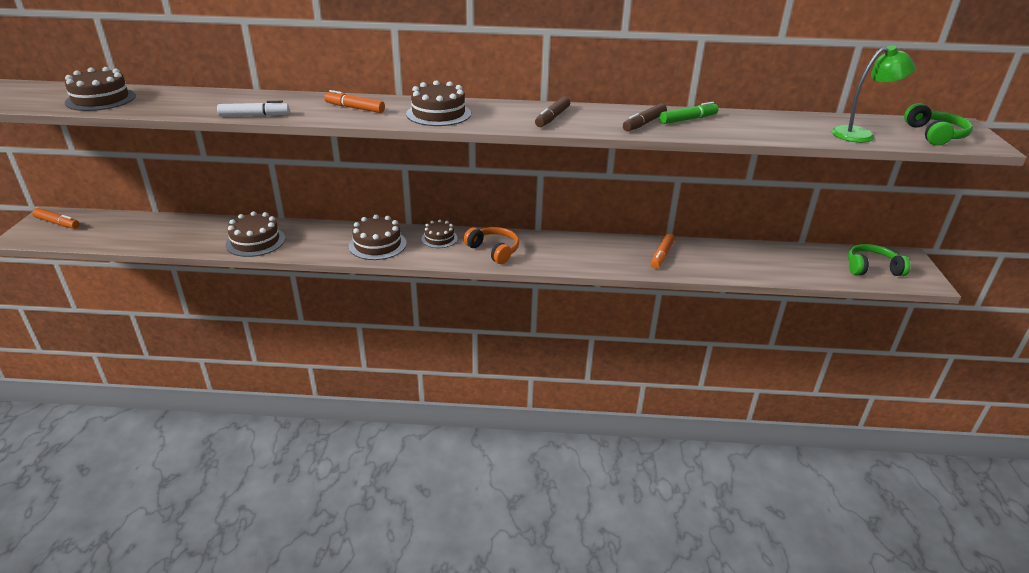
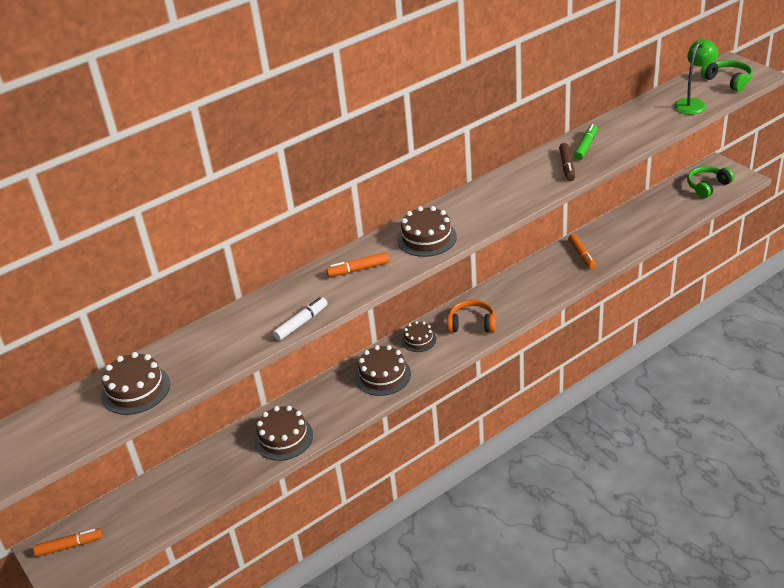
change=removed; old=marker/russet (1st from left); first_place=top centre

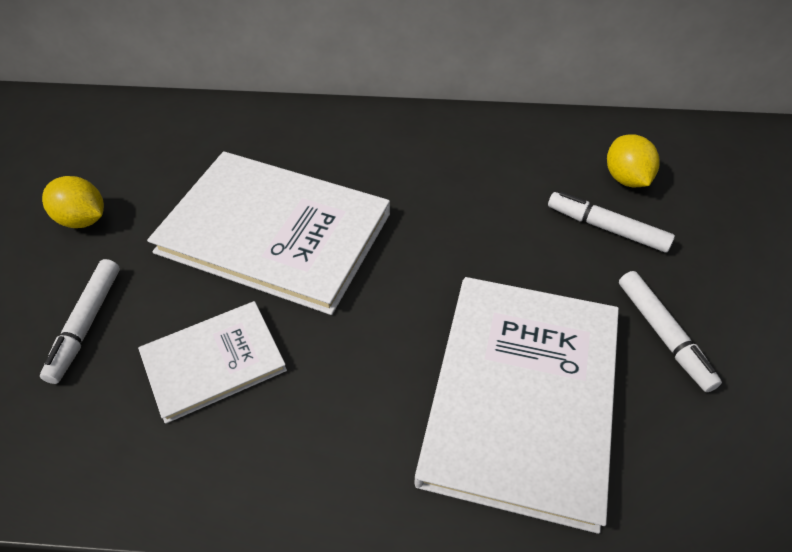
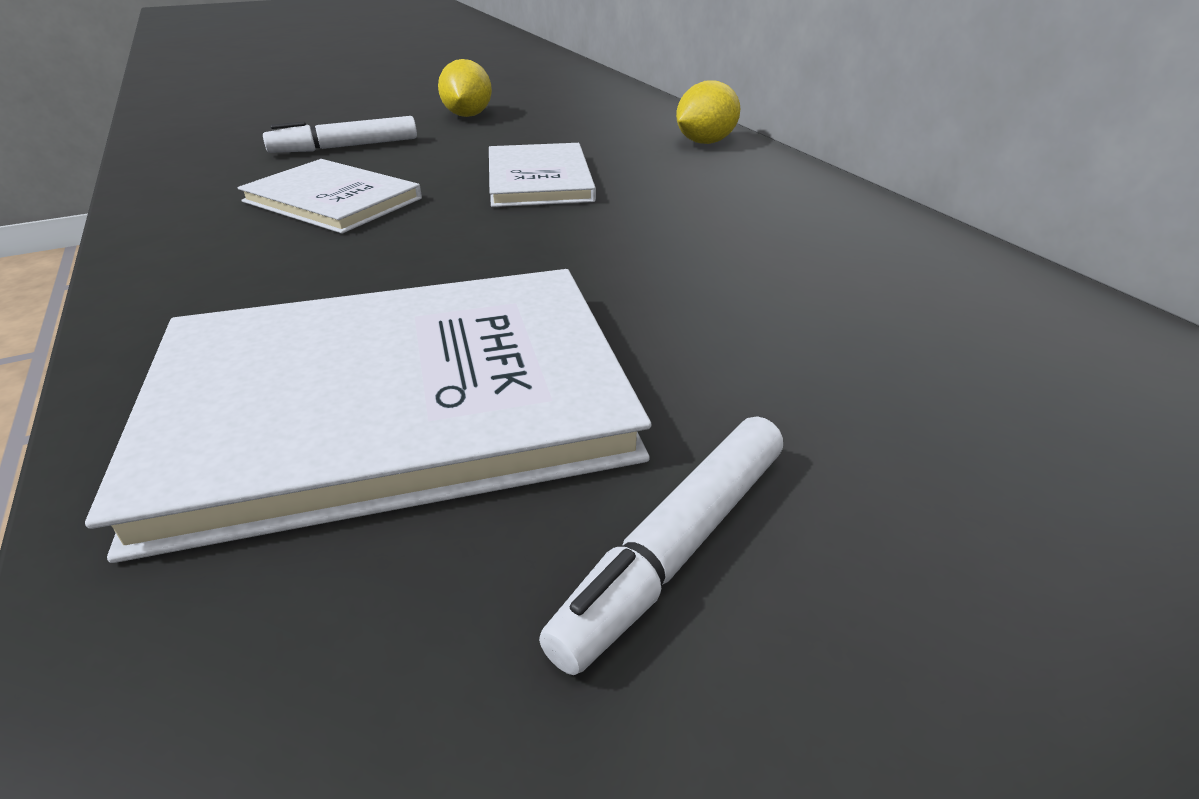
change=resized; old=hardback/white (2nd from left in the first image); first_place=centre; second_place=top centre; factor=0.54
change=moved; old=lemon/yellow (2nd from left); first_place=top right; second_place=top centre
change=removed; old=marker/white (2nd from left); first_place=middle right

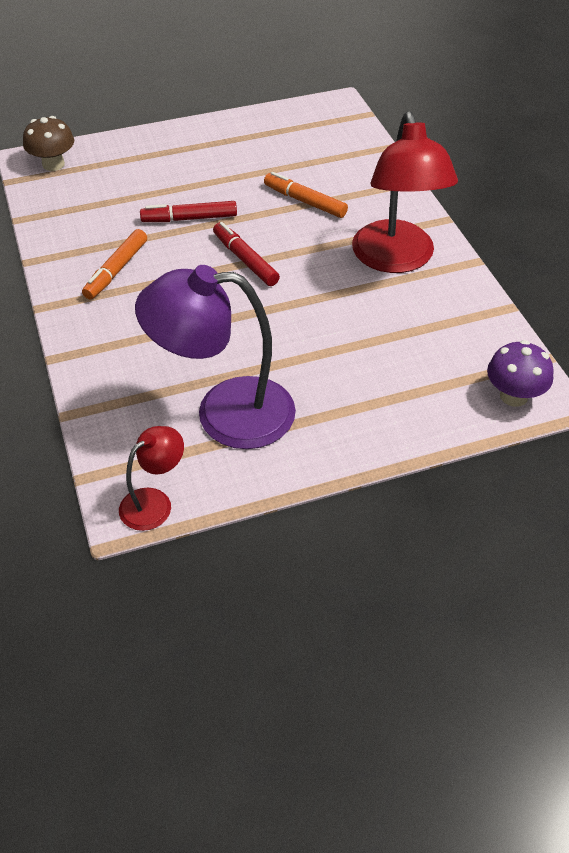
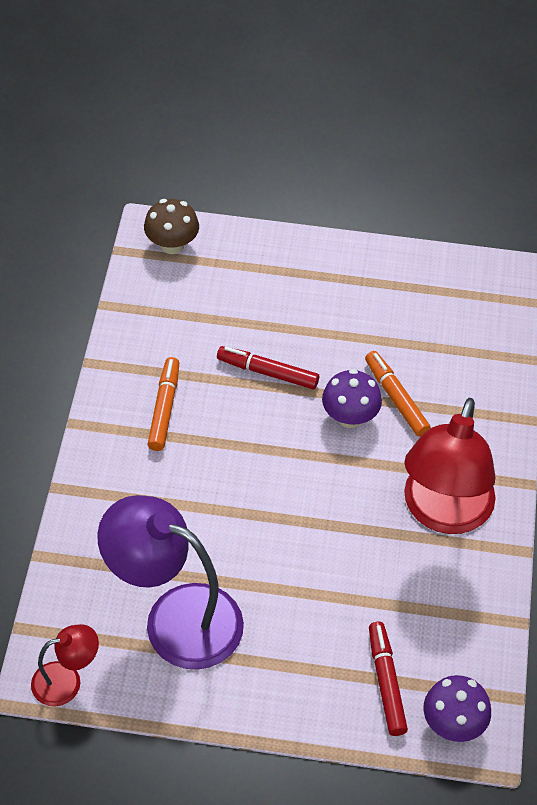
change=turned; old=marker/orange-coloured (1st from left); first_place=top left; second_place=middle left; degrees=135
change=added; new=toadstool/violet (1st from left); second_place=centre
change=moved; old=marker/crimson (2nd from left); first_place=top centre; second_place=bottom right

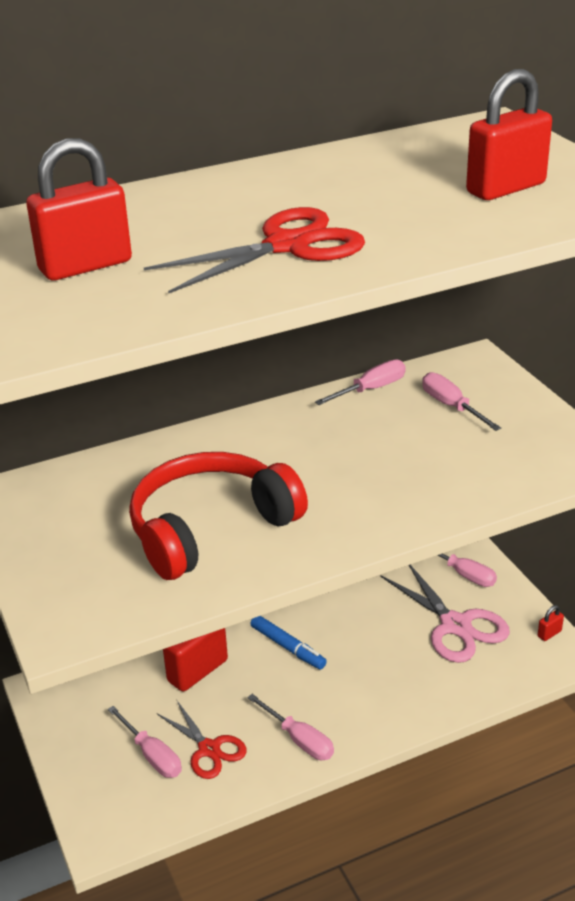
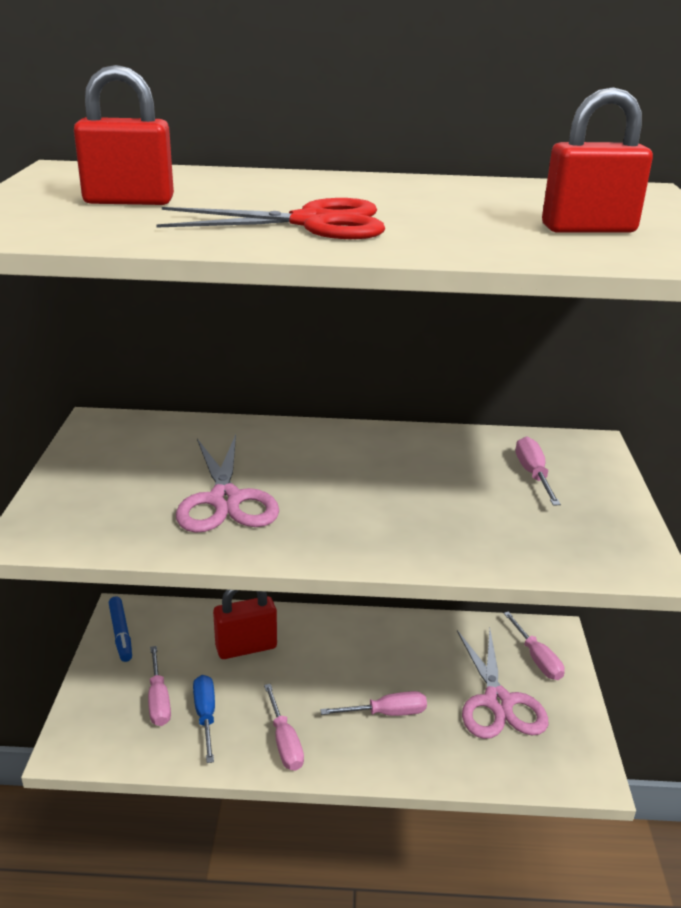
change=moved; old=marker/cobalt; first_place=bottom centre; second_place=bottom left
change=replaced; old=over-ear headphones/crimson; new=scissors/rose-pink (1st from left); first_place=centre; second_place=centre
change=replaced; old=scissors/crimson (1st from left); new=flat screwdriver/cobalt; first_place=bottom centre; second_place=bottom left
change=moved; old=flat screwdriver/rose-pink (3rd from left); first_place=centre; second_place=bottom centre
change=removed; old=lock/crimson (4th from left); first_place=bottom right

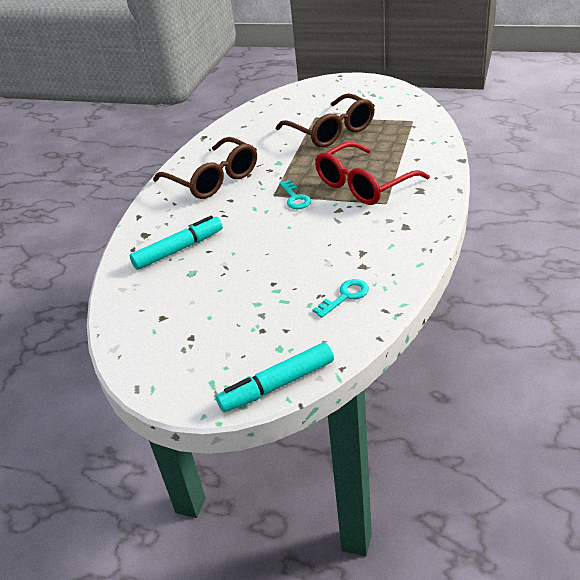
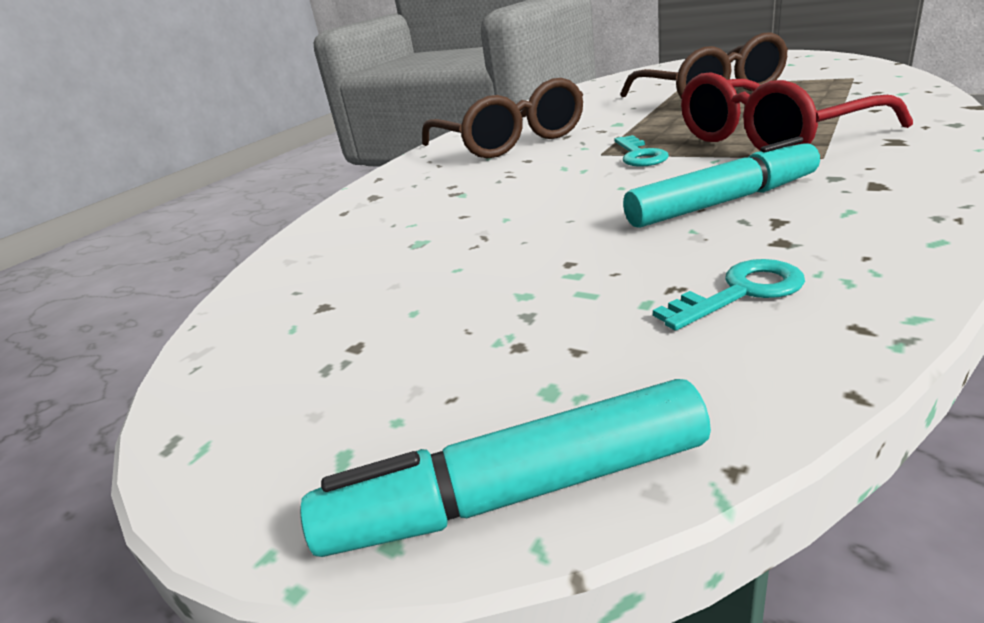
change=moved; old=marker/teal (1st from left in the first image); new=marker/teal (2nd from left); first_place=middle left; second_place=top right

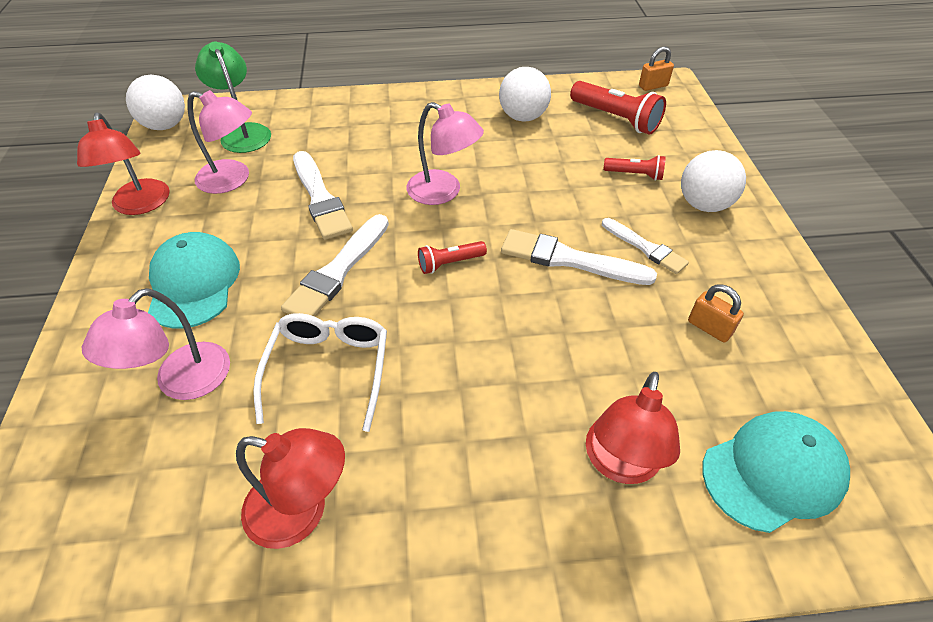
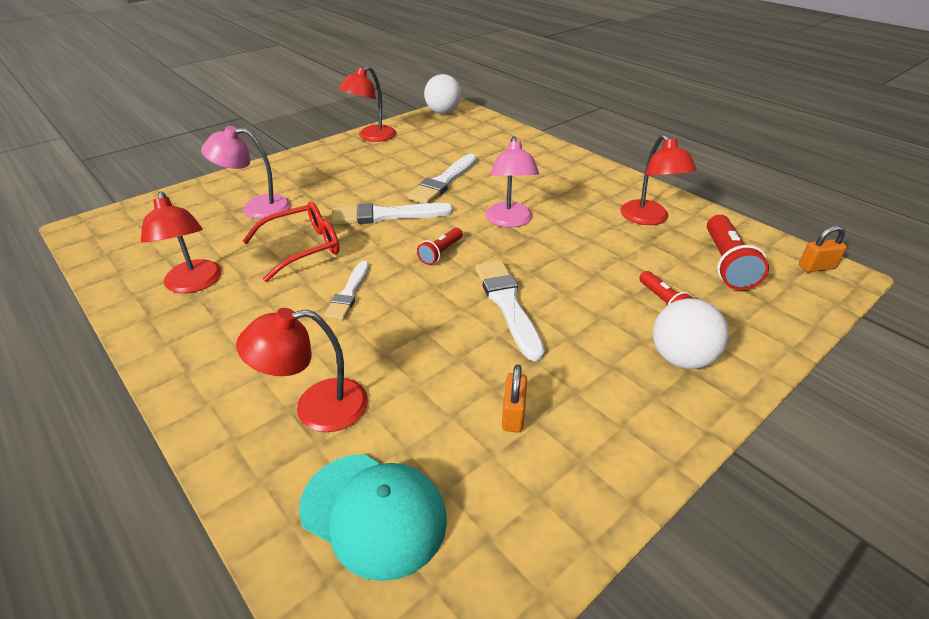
change=recoloured; old=eyeglasses/white; new=eyeglasses/crimson; first_place=centre; second_place=middle left
change=moved; old=paintbrush/white (4th from left in the first image); new=paintbrush/white (1st from left); first_place=middle right; second_place=centre
change=turned; old=torch/crimson (1st from left); first_place=centre; second_place=centre; degrees=-90
change=replaced; old=play ball/white (2nd from left); new=desk lamp/crimson (4th from left); first_place=top centre; second_place=top right
change=turned; old=lock/orange-coloured (1st from left in the first image); first_place=top right; second_place=middle right; degrees=-45
change=removed; old=peaked cap/teal (1st from left); first_place=middle left
change=removed; old=desk lamp/rose-pink (2nd from left); first_place=top left
change=removed; old=desk lamp/green; first_place=top left

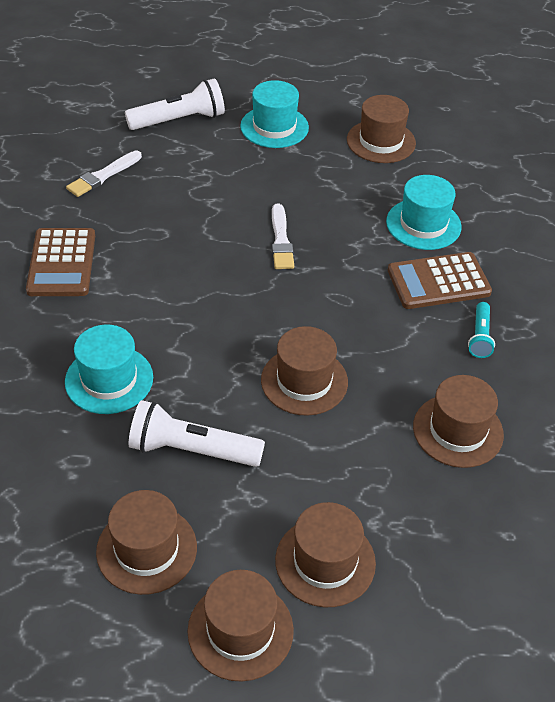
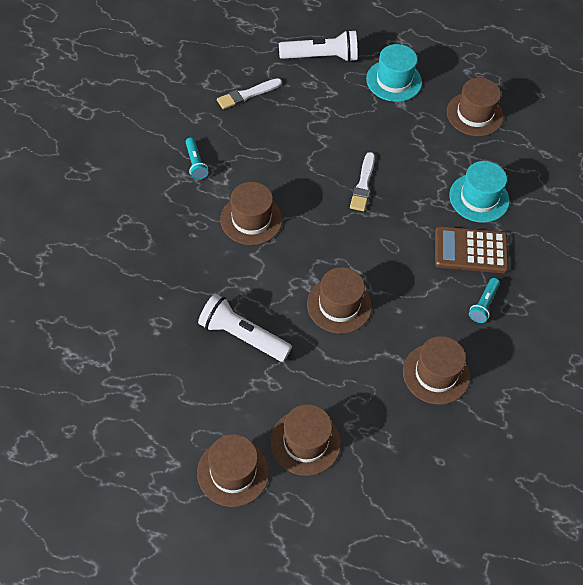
change=replaced; old=calculator/russet (1st from left); new=torch/teal (1st from left); first_place=middle left; second_place=top centre
change=moved; old=hat/russet (1st from left in the first image); new=hat/russet (2nd from left); first_place=bottom left; second_place=centre
change=removed; old=hat/teal (1st from left); first_place=middle left

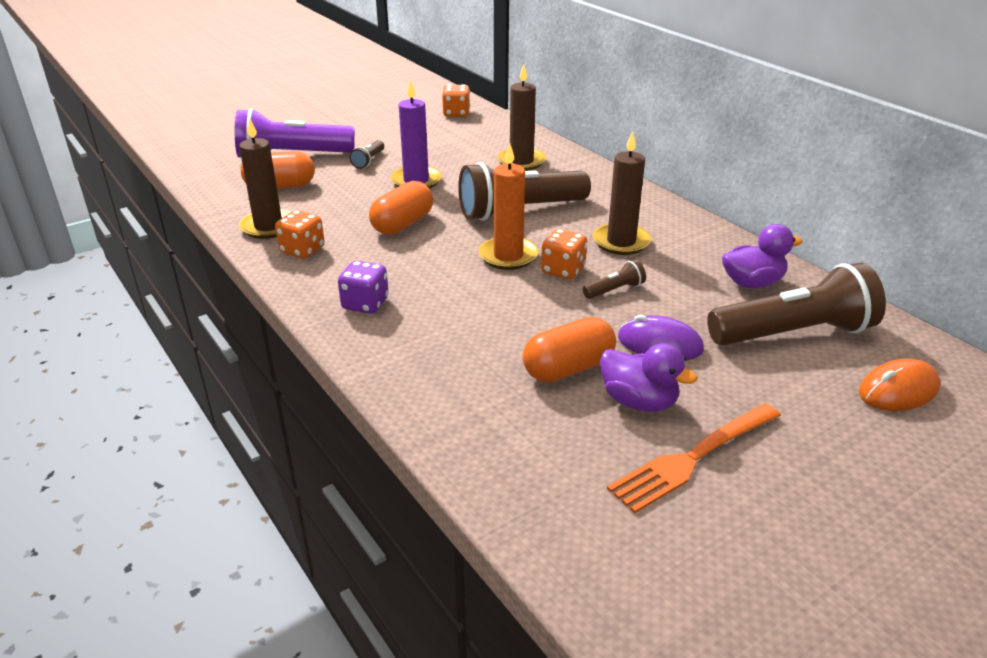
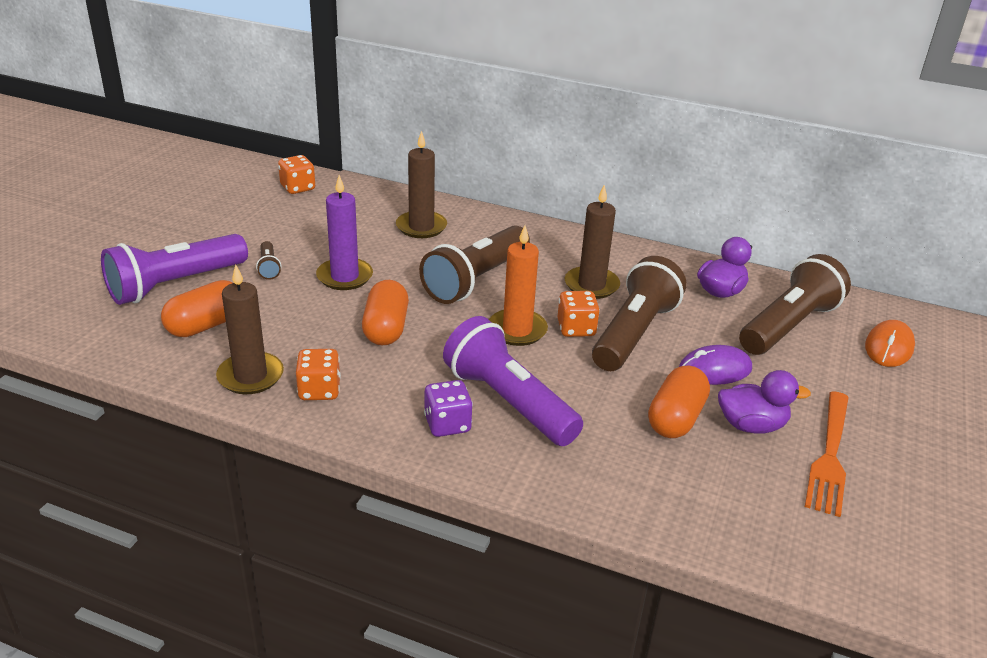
change=added; new=torch/violet (2nd from left); second_place=centre
change=resized; old=torch/russet (3rd from left); first_place=centre; second_place=centre; factor=2.37

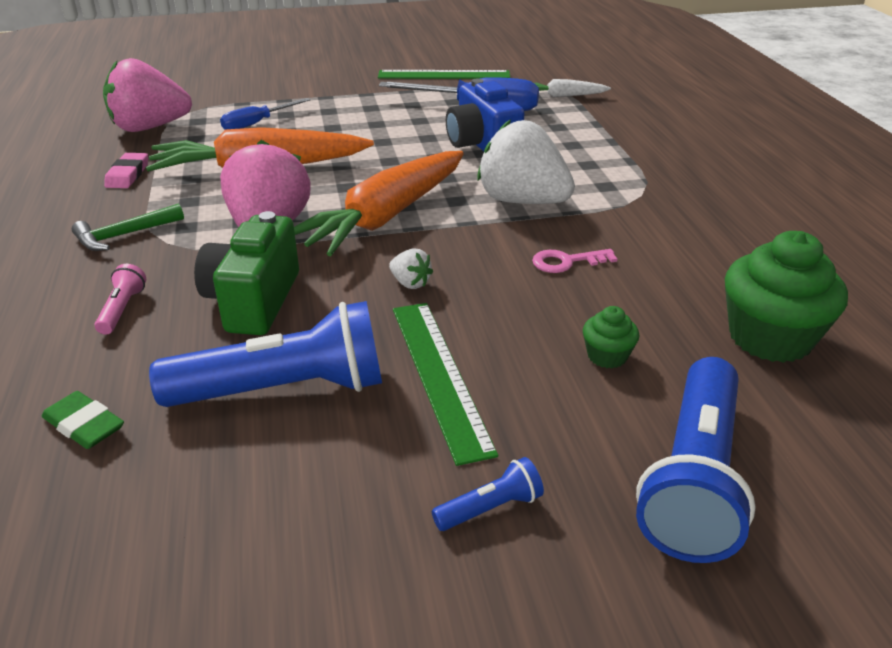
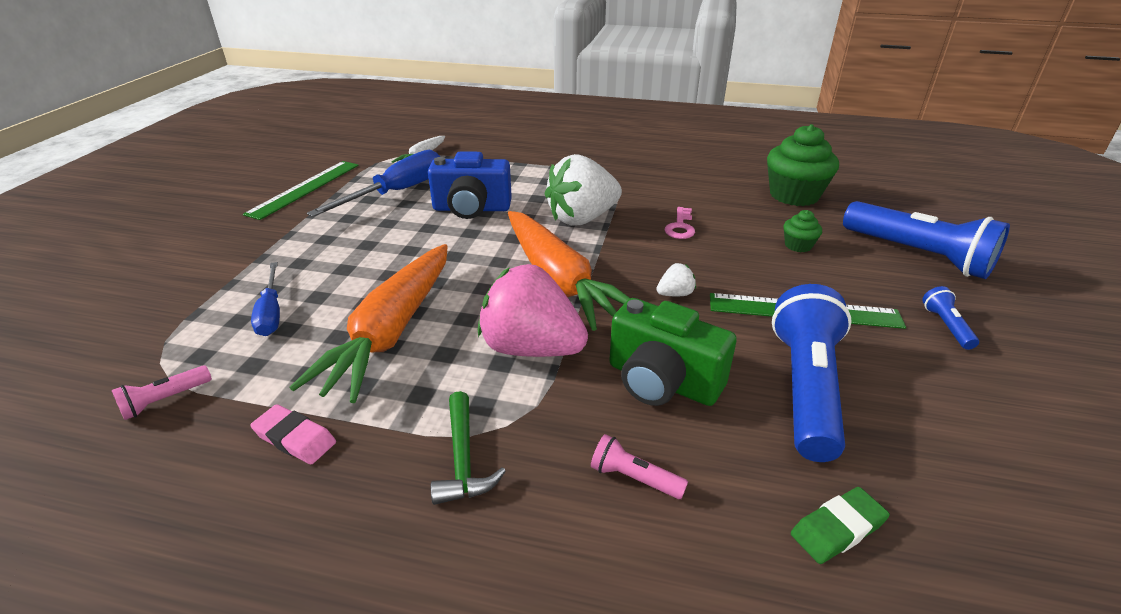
change=replaced; old=strawberry/rose-pink (1st from left); new=torch/rose-pink (1st from left); first_place=top left; second_place=middle left

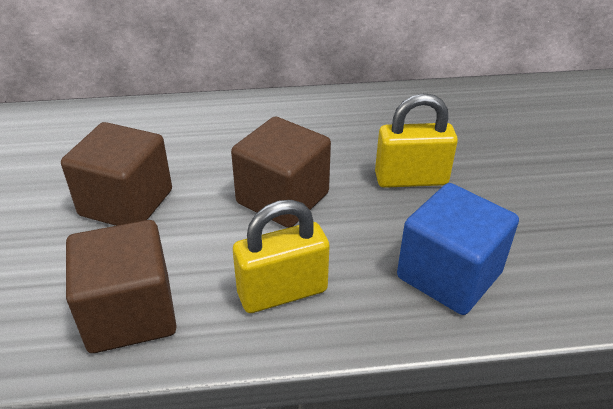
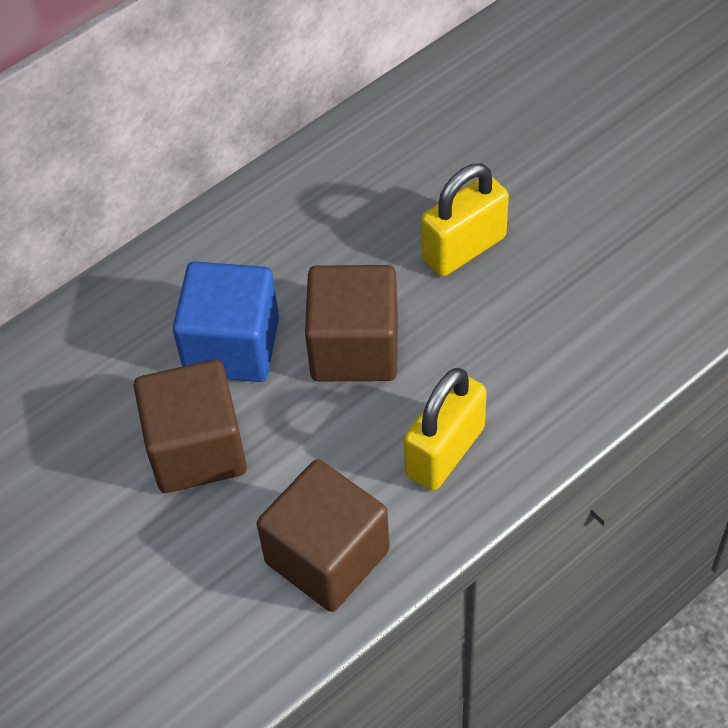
change=moved; old=cube/cobalt; first_place=middle right; second_place=middle left

